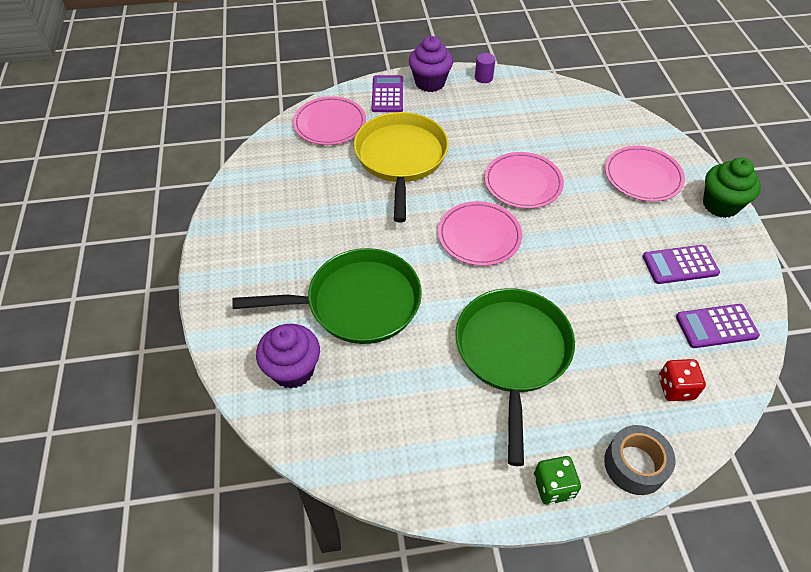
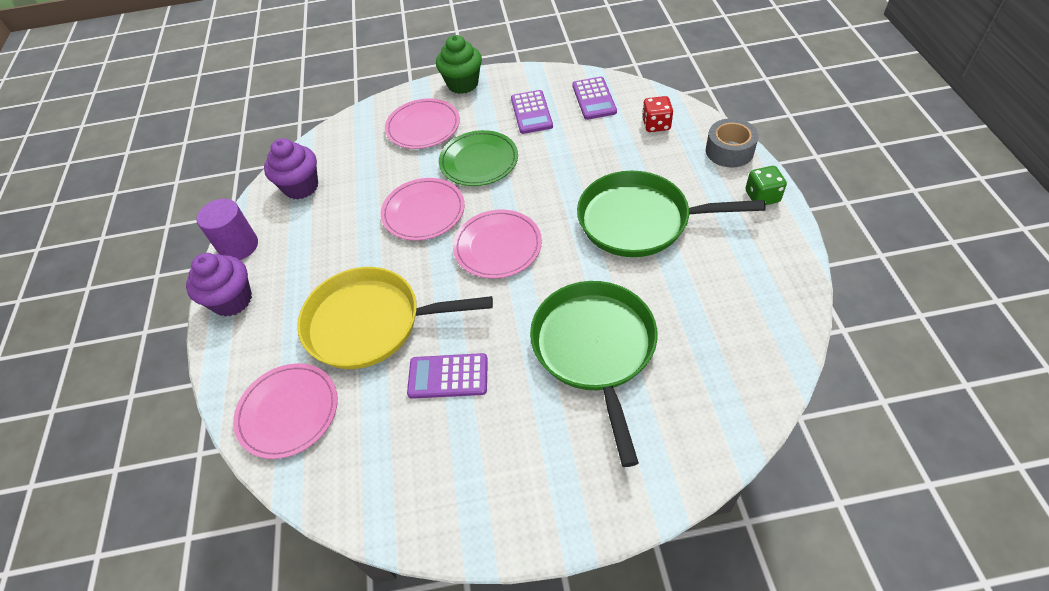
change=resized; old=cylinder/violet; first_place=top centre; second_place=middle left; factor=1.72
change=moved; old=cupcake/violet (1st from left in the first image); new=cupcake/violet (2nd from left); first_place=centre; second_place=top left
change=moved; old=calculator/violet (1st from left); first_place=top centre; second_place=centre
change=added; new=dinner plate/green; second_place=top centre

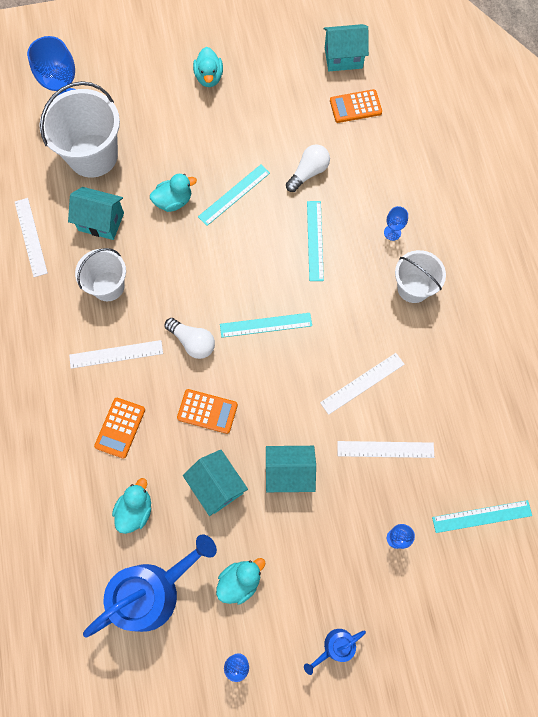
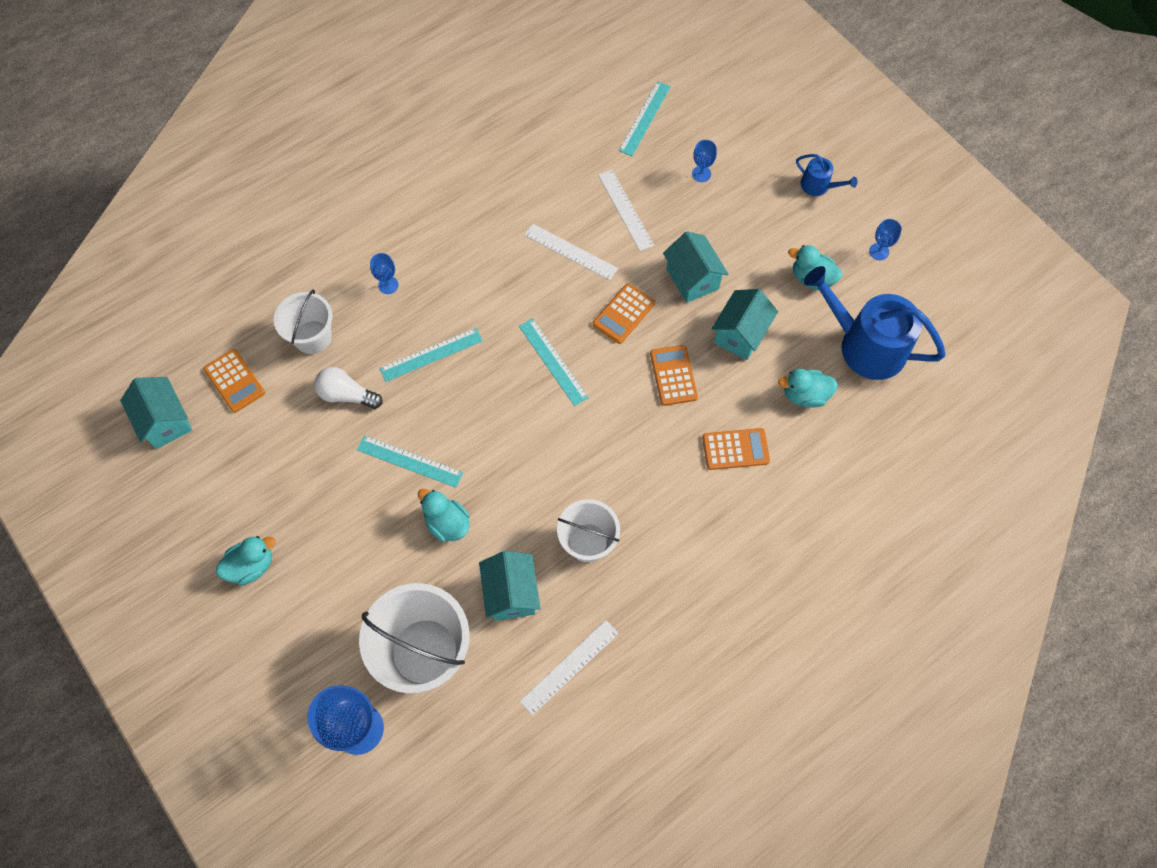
change=moved; old=pail/white (3rd from left in the first image); new=pail/white (1st from left); first_place=middle right; second_place=middle left
change=added; new=calculator/orange-coloured (2nd from left); second_place=centre
change=turned; old=measuring stick/teal (4th from left); first_place=bottom right; second_place=top centre; degrees=60
change=removed; old=measuring stick/white (2nd from left); first_place=middle left
change=removed; old=light bulb/white (1st from left); first_place=centre

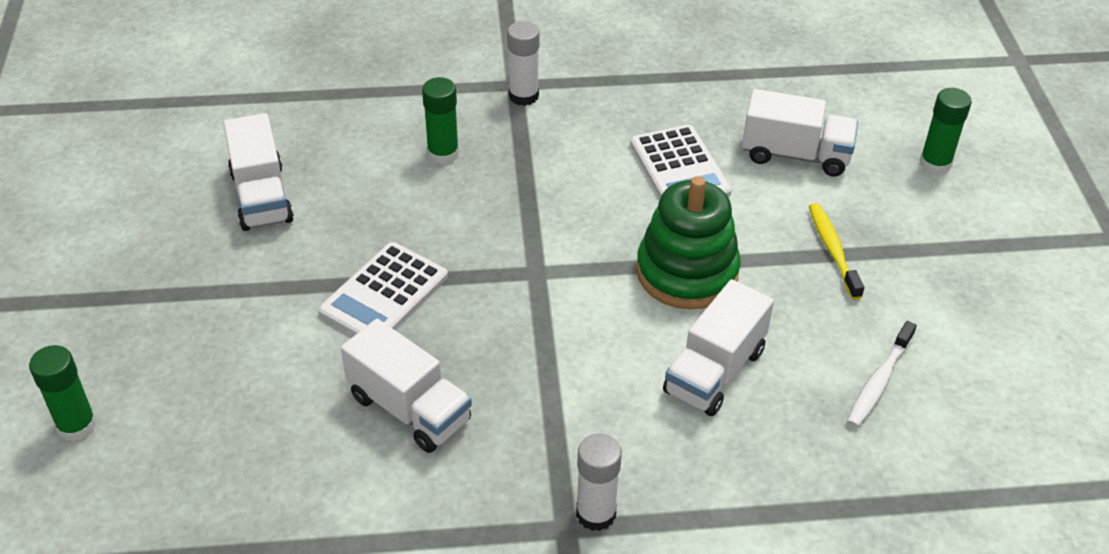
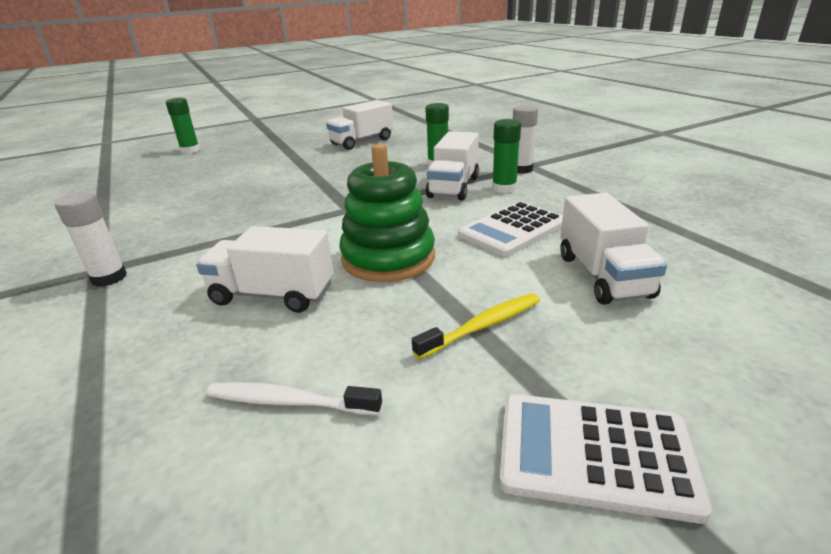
change=moved; old=toy truck/white (2nd from left in the first image); new=toy truck/white (3rd from left); first_place=bottom centre; second_place=top centre
change=moved; old=glue/green (3rd from left); first_place=top right; second_place=top centre
change=moved; old=calculator/white (1st from left in the first image); new=calculator/white (2nd from left); first_place=centre; second_place=bottom right

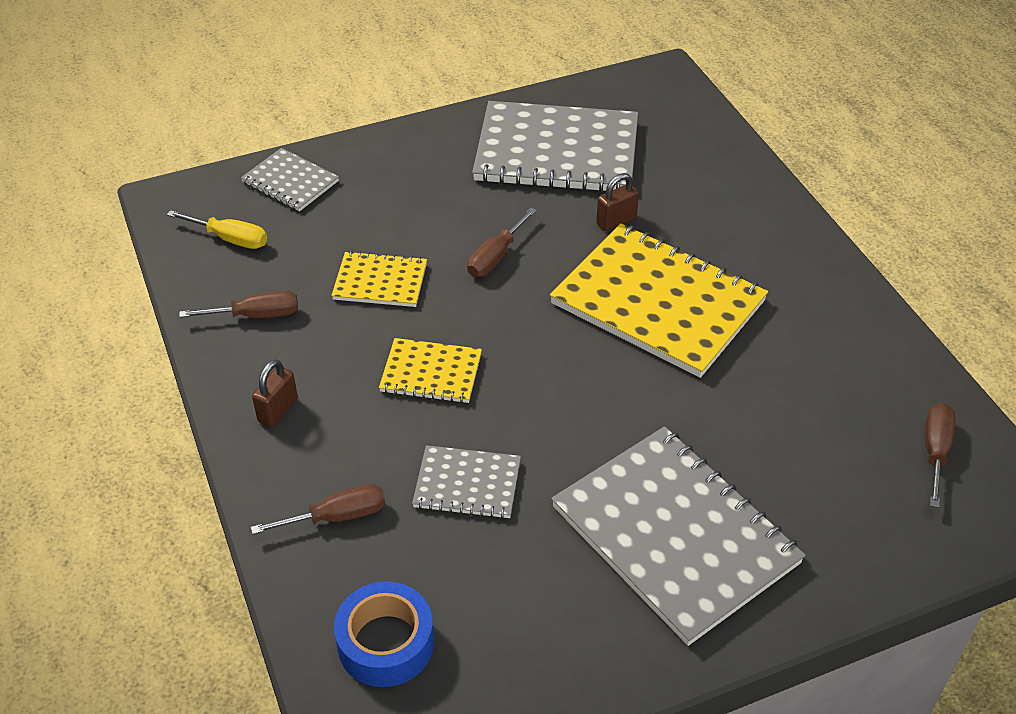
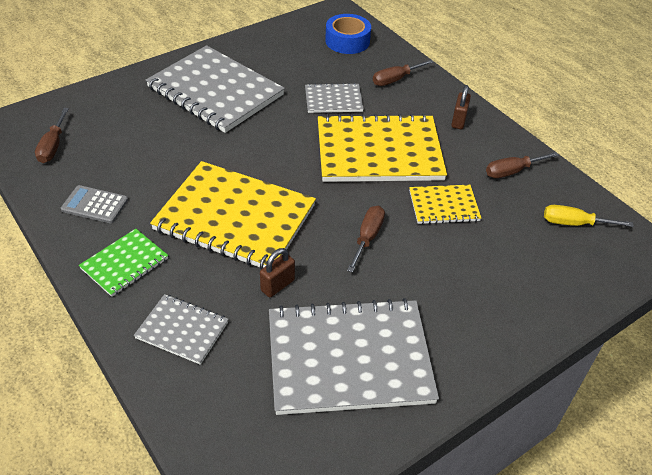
change=added; new=calculator/gray; second_place=middle left
change=added; new=notepad/green; second_place=middle left
change=moved; old=notepad/gray (1st from left); first_place=top left; second_place=bottom left
change=resized; old=notepad/yellow (2nd from left); first_place=centre; second_place=top centre; factor=2.02

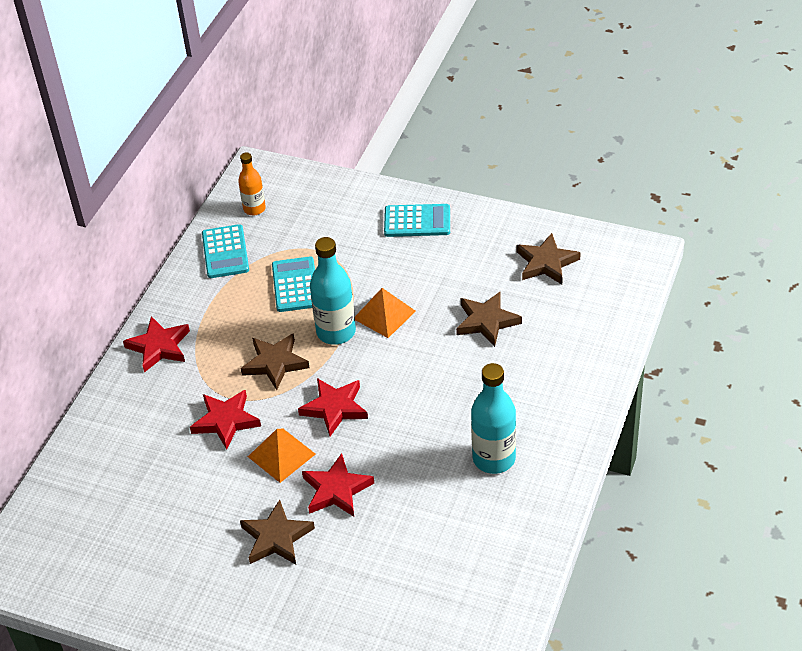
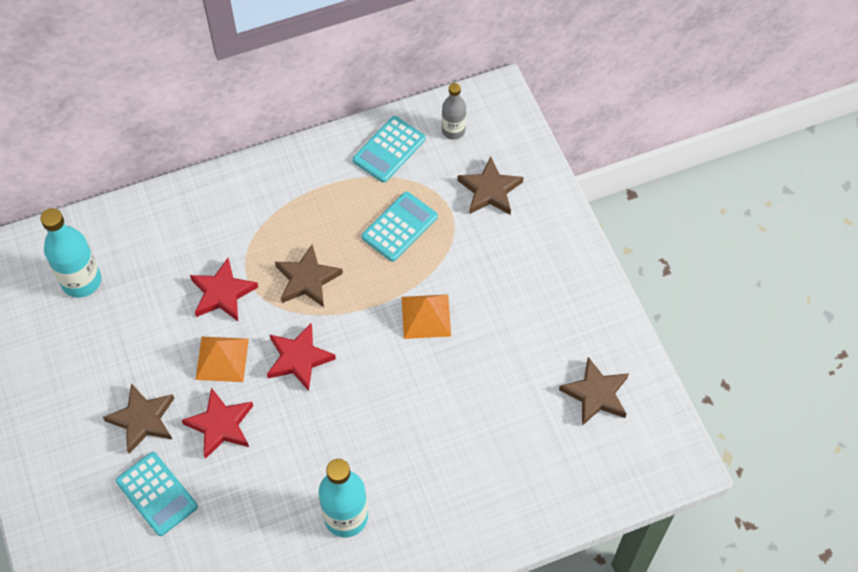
change=moved; old=drink bottle/teal (1st from left); first_place=centre; second_place=middle left
change=moved; old=calculator/teal (3rd from left in the first image); new=calculator/teal (1st from left); first_place=centre; second_place=bottom left
change=recoloured; old=drink bottle/orange-coloured; new=drink bottle/gray; first_place=top left; second_place=top centre
change=moved; old=star/russet (3rd from left); first_place=centre; second_place=top centre
change=removed; old=star/crimson (1st from left); first_place=middle left

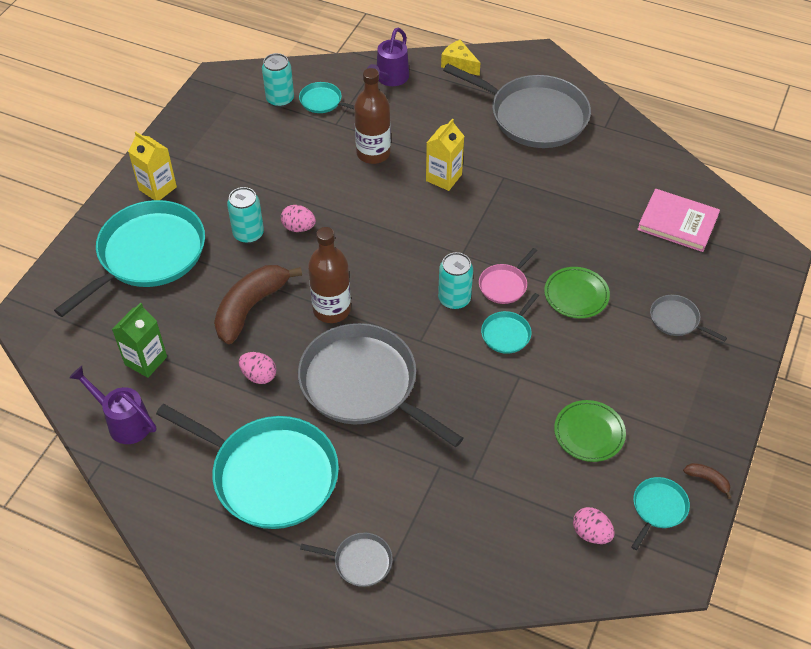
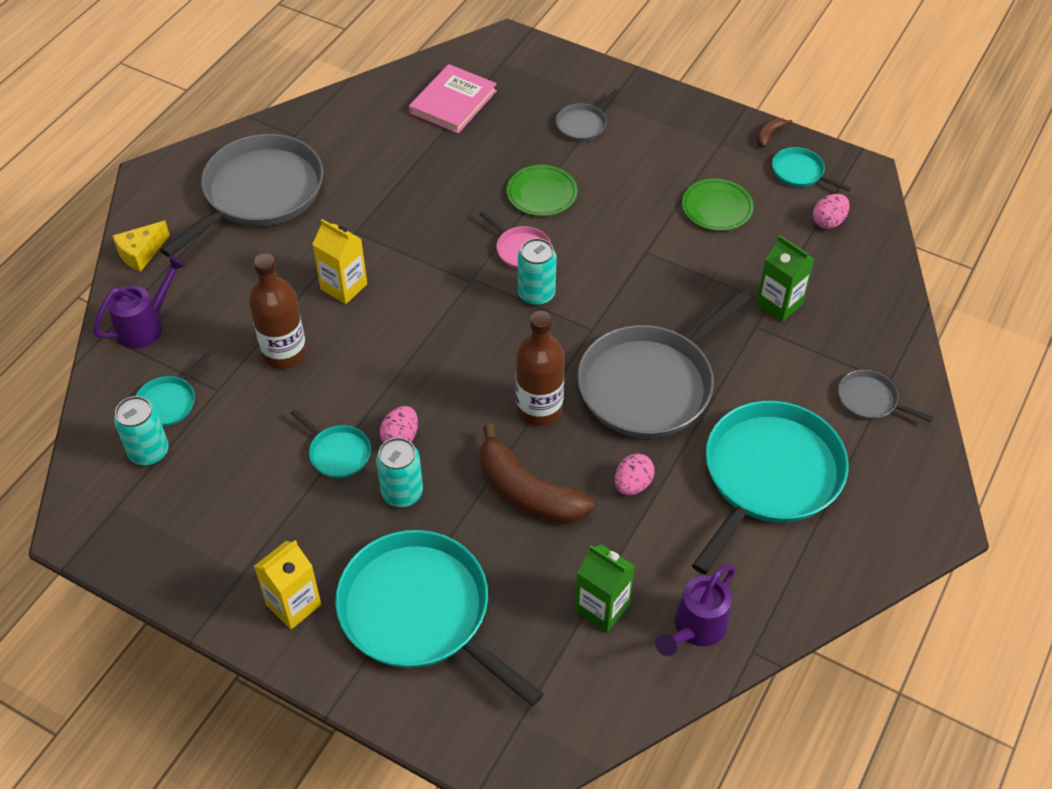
change=turned; old=watering pot/violet (2nd from left in the first image); first_place=top centre; second_place=middle left; degrees=-75
change=moved; old=skillet/teal (4th from left in the first image); new=skillet/teal (2nd from left); first_place=centre; second_place=middle left
change=added; new=milk carton/green (2nd from left); second_place=middle right
change=turned; old=skillet/gray (1st from left in the first image); first_place=bottom centre; second_place=middle right; degrees=-75

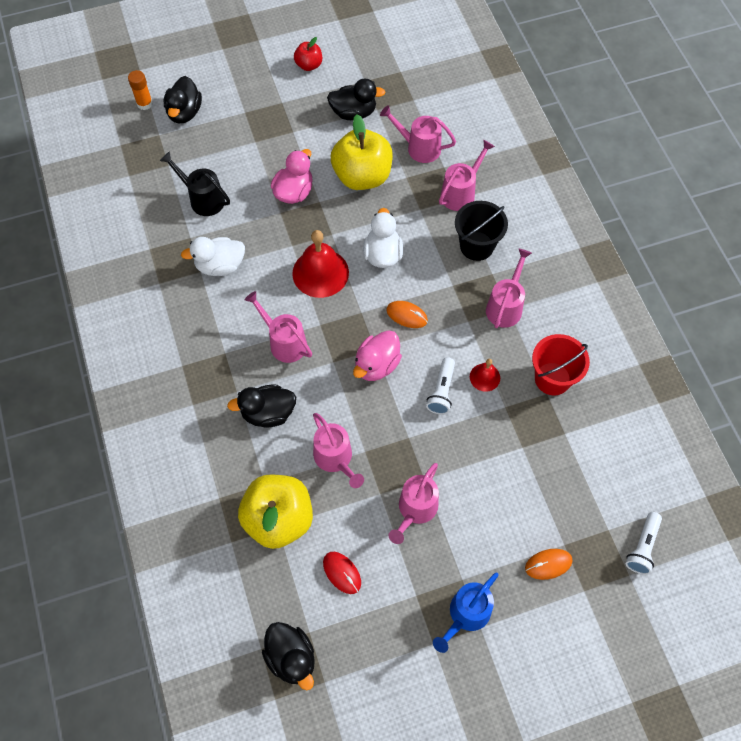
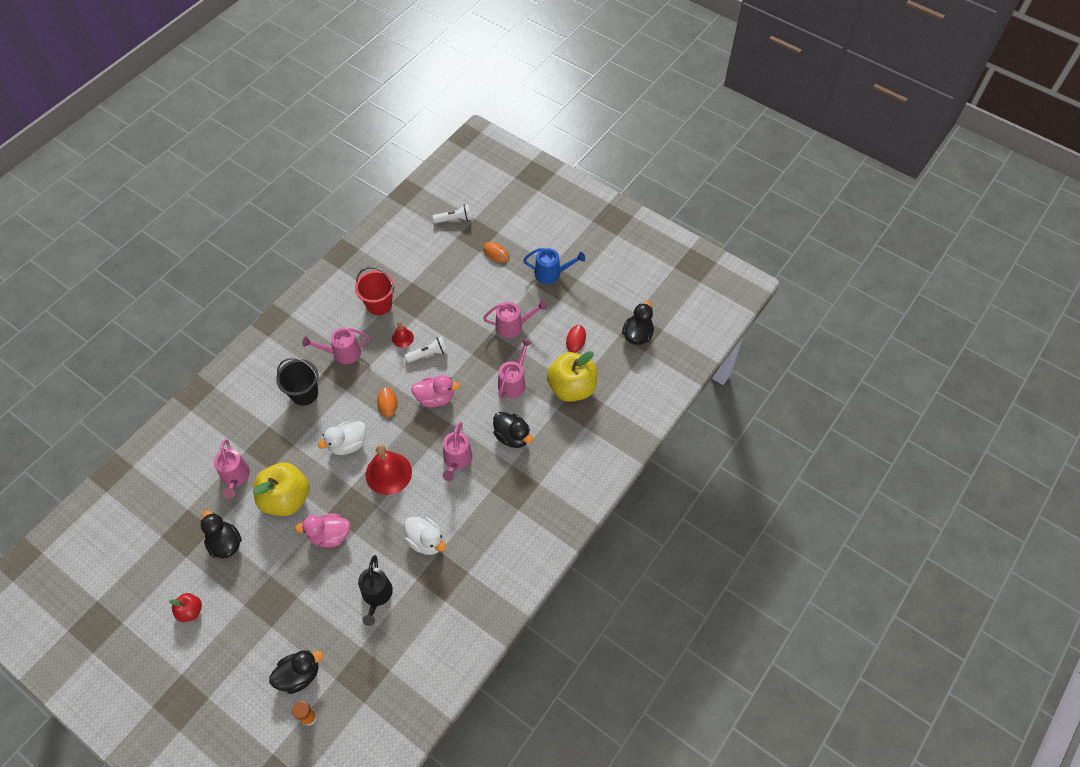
change=removed; old=watering pot/rose-pink (5th from left); first_place=top centre

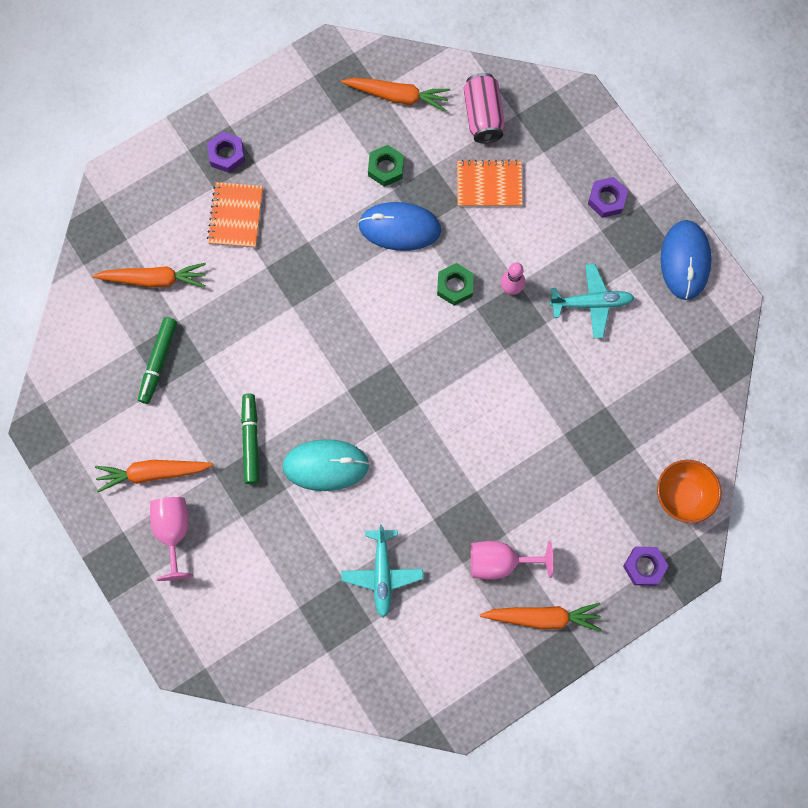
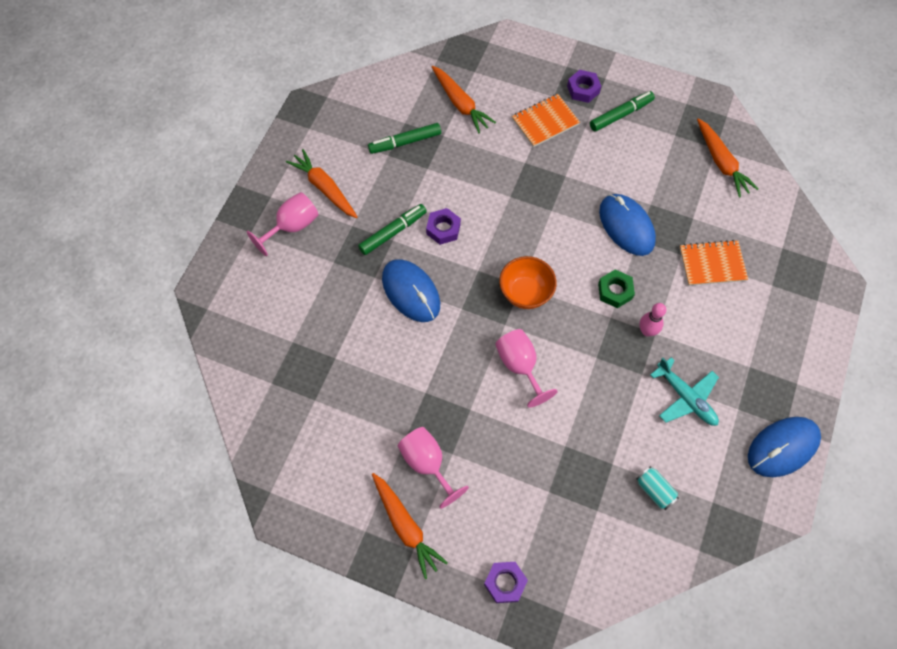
change=recoloured; old=mouse/teal; new=mouse/cobalt (1st from left); first_place=centre; second_place=centre
change=moved; old=nut/violet (2nd from left in the first image); new=nut/violet (1st from left); first_place=top right; second_place=centre
change=added; new=wine glass/rose-pink (3rd from left); second_place=centre
change=moved; old=serving bowl/orange-coloured; first_place=middle right; second_place=centre
change=added; new=marker/green (3rd from left); second_place=top right
change=added; new=can/teal; second_place=bottom right
change=turned; old=notepad/orange-coloured (2nd from left); first_place=top centre; second_place=middle right; degrees=-60
change=removed; old=toy plane/teal (1st from left); first_place=bottom centre
change=removed; old=nut/green (1st from left); first_place=top centre
change=removed; old=can/rose-pink; first_place=top centre

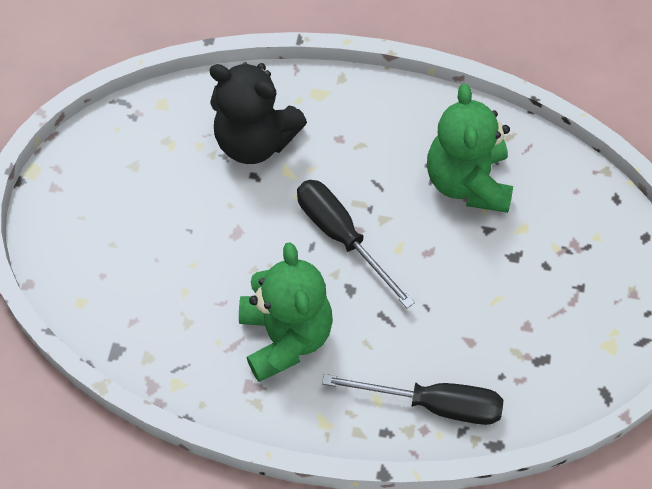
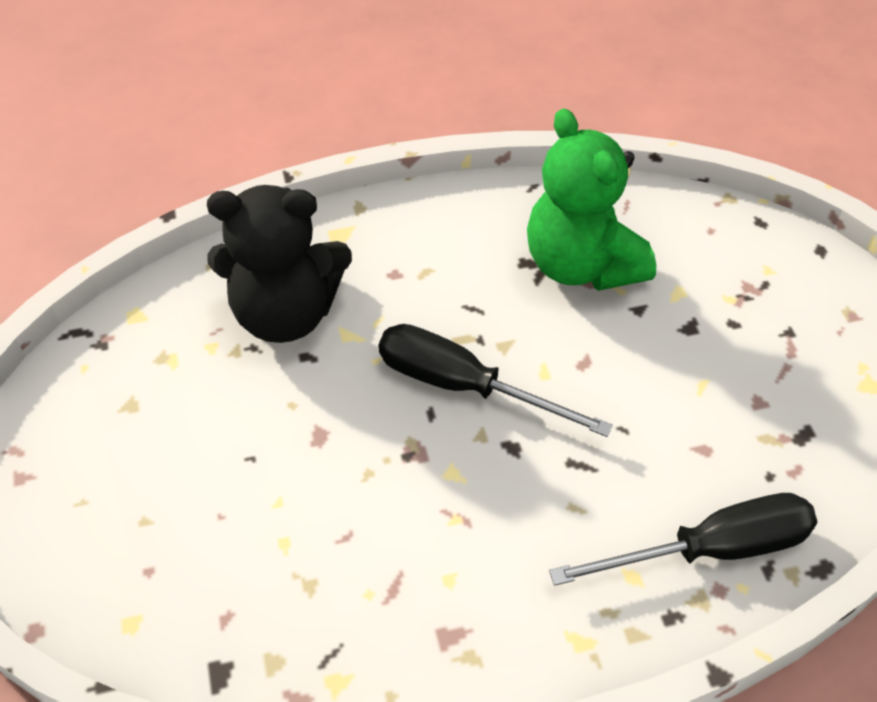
change=removed; old=stuffed bear/green (1st from left); first_place=centre

